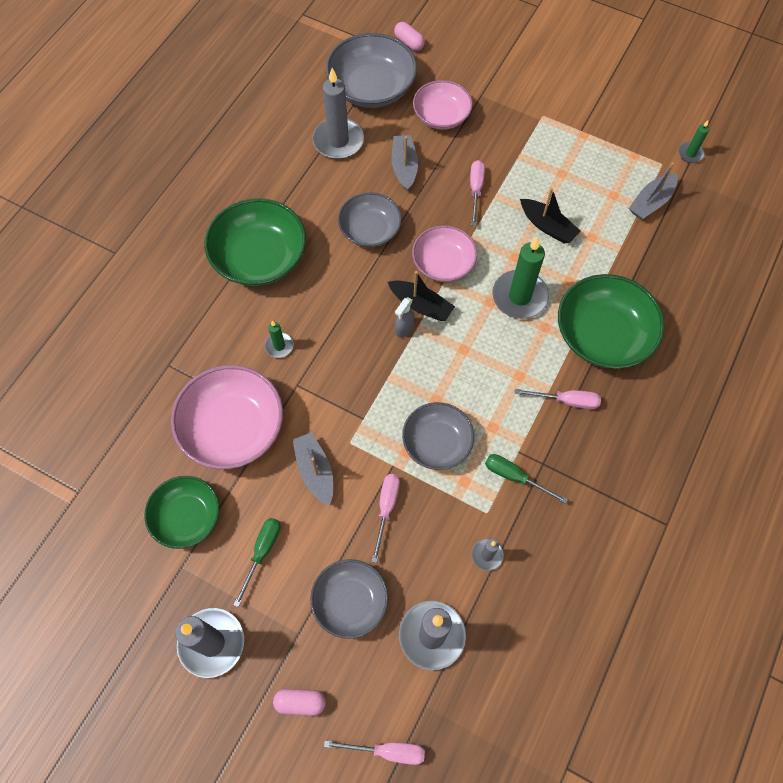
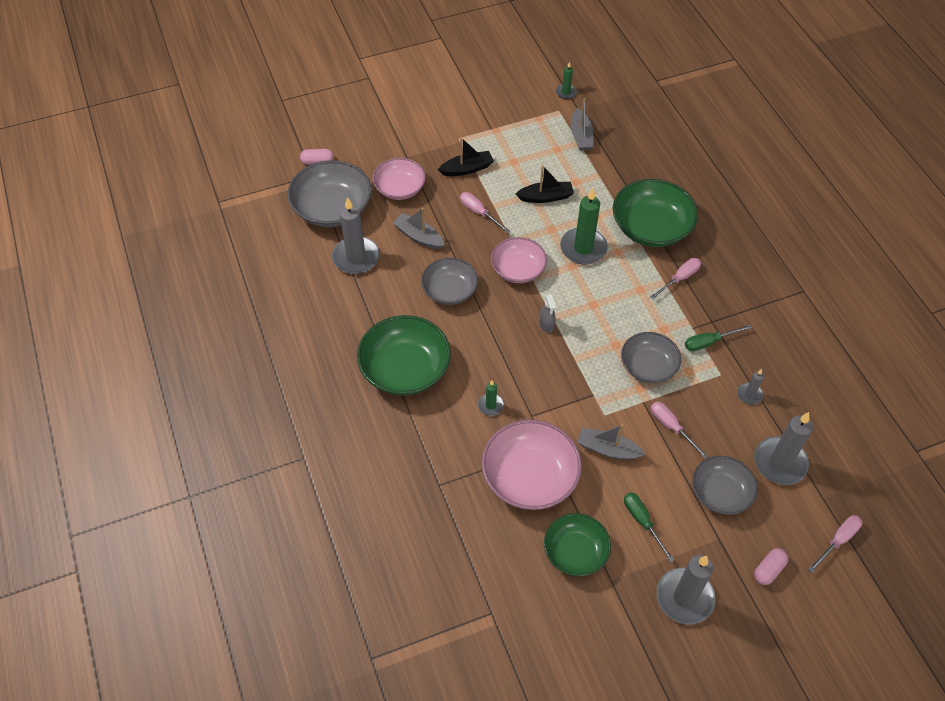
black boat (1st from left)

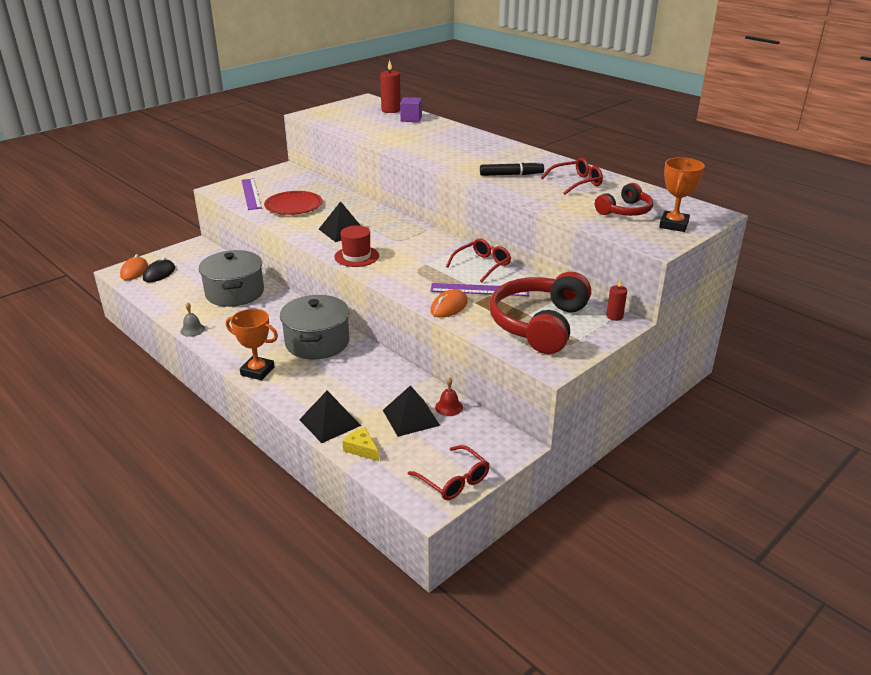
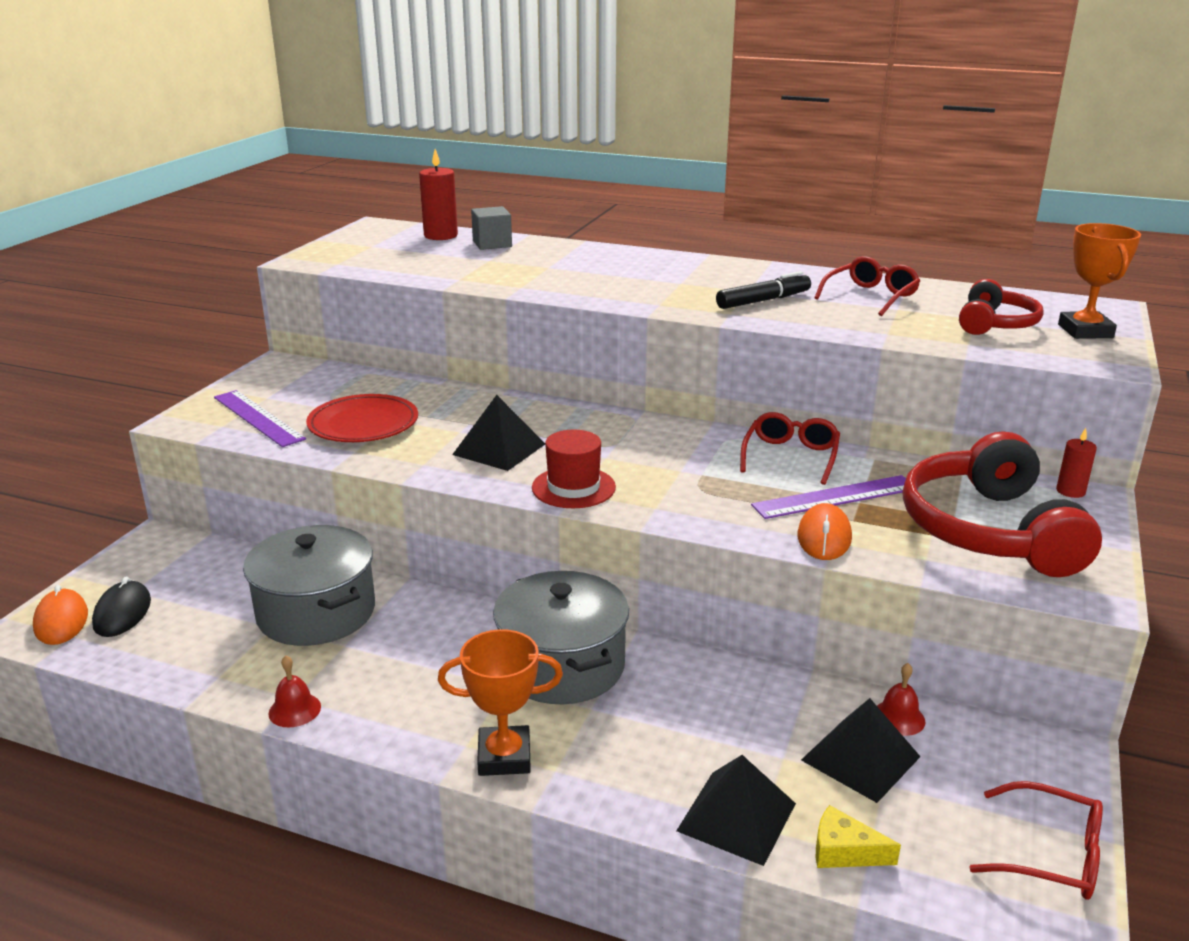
grey cube
red bell (1st from left)

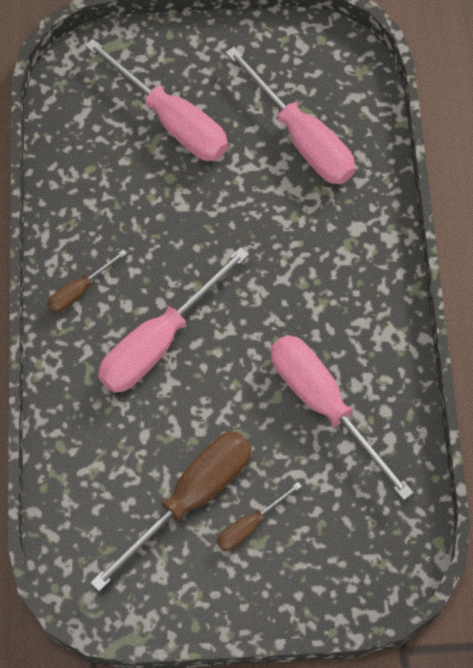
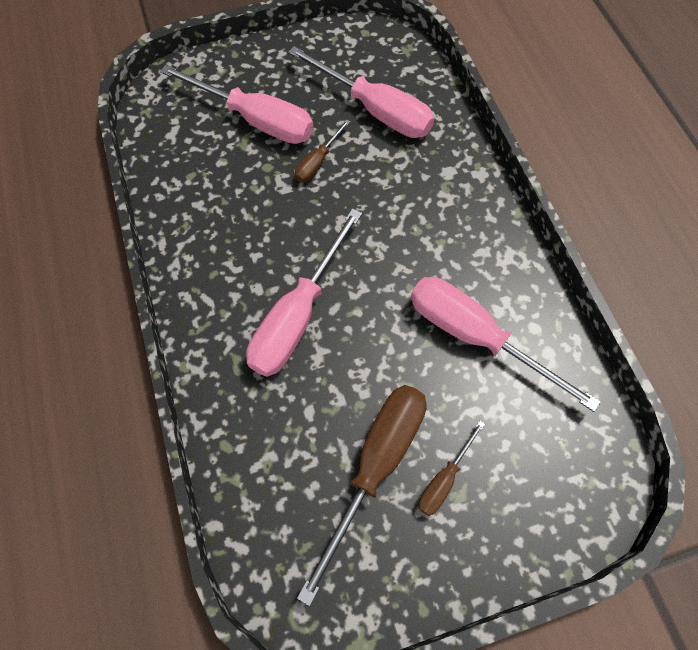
brown screwdriver (1st from left)

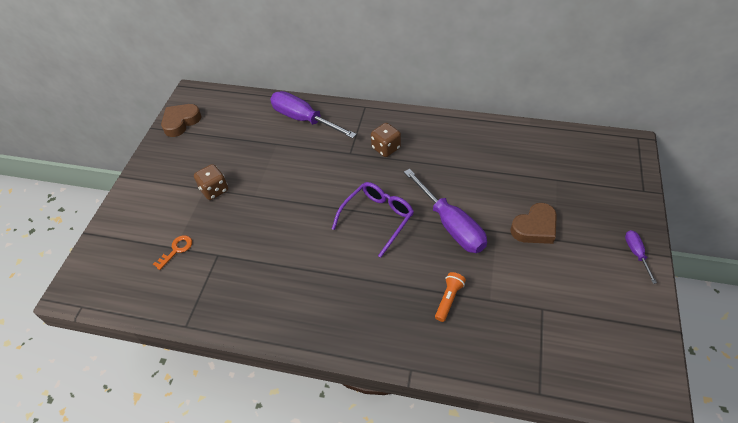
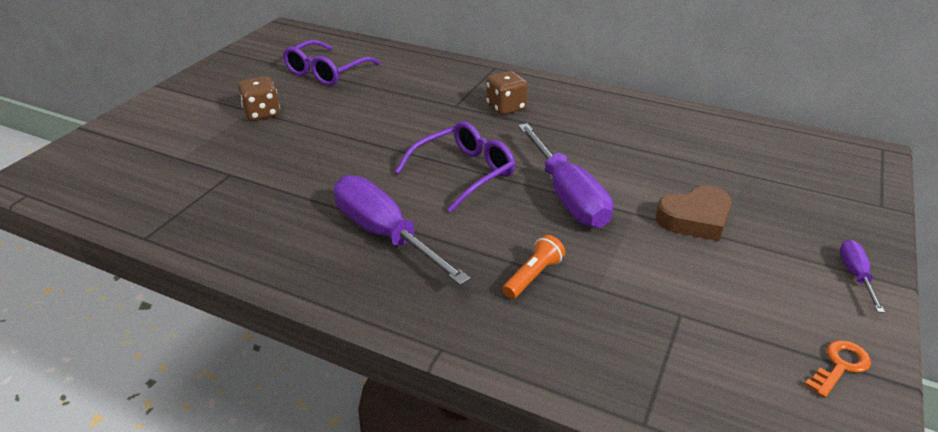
purple screwdriver (1st from left)
brown heart (1st from left in the first image)
orange key
purple glasses (1st from left)

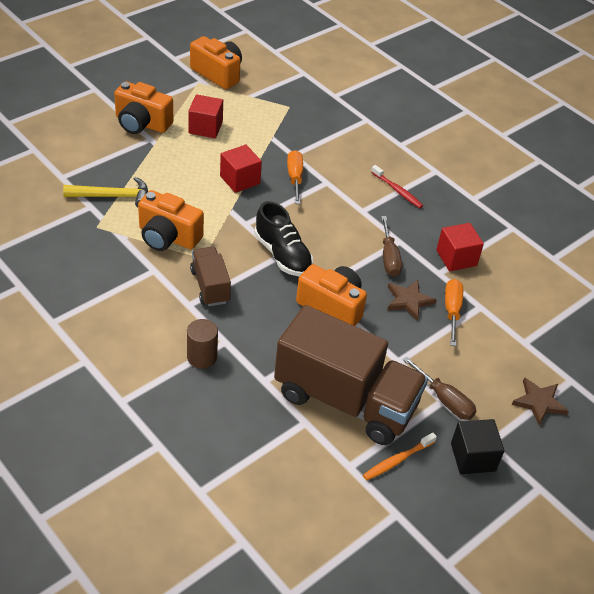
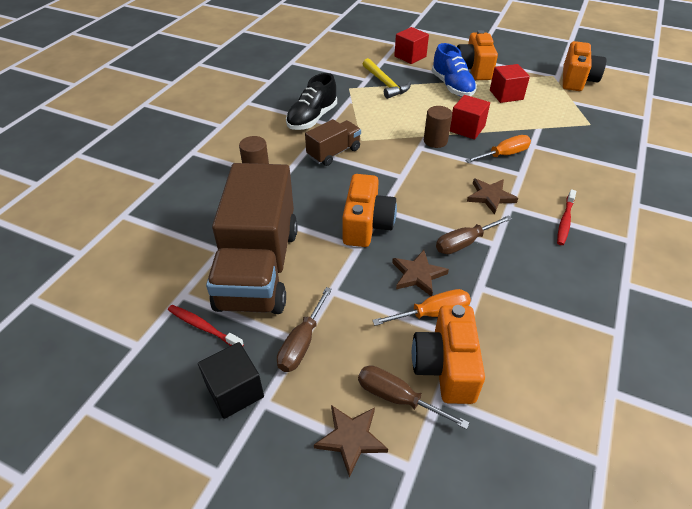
orange camera (2nd from left)
black shoe
red cube (1st from left)
red toothbrush (1st from left)
blue shoe
brown cylinder (2nd from left)
brown star (3rd from left)
brown screwdriver (2nd from left)

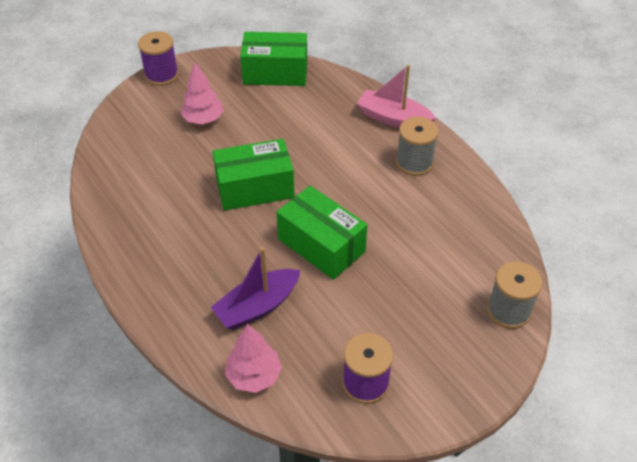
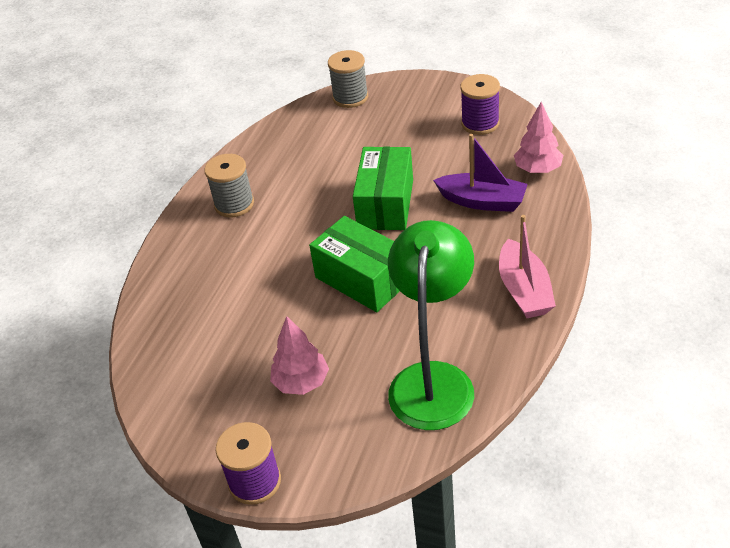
green box (2nd from left in the first image)
pink boat
green lamp

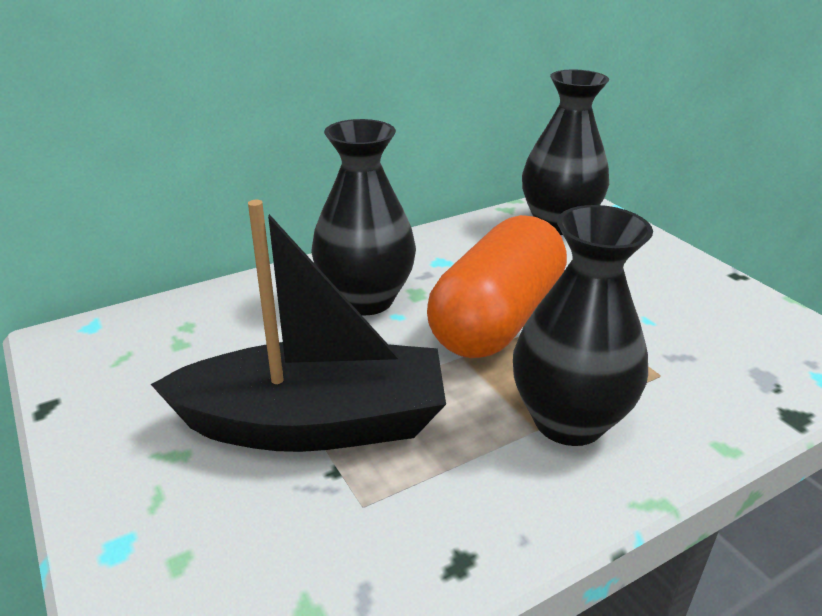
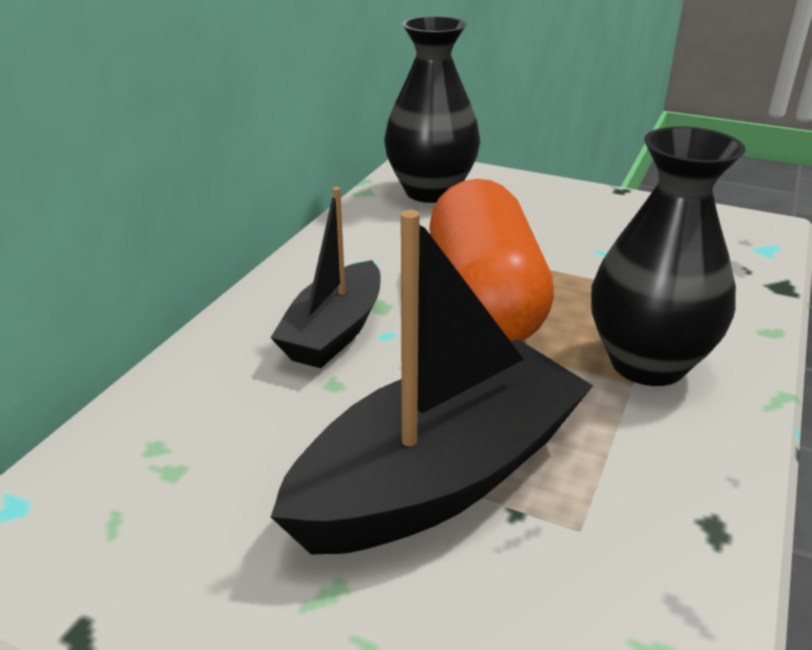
black boat (1st from left)

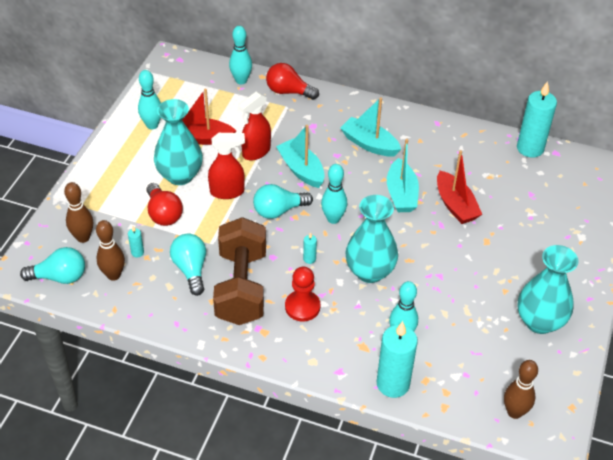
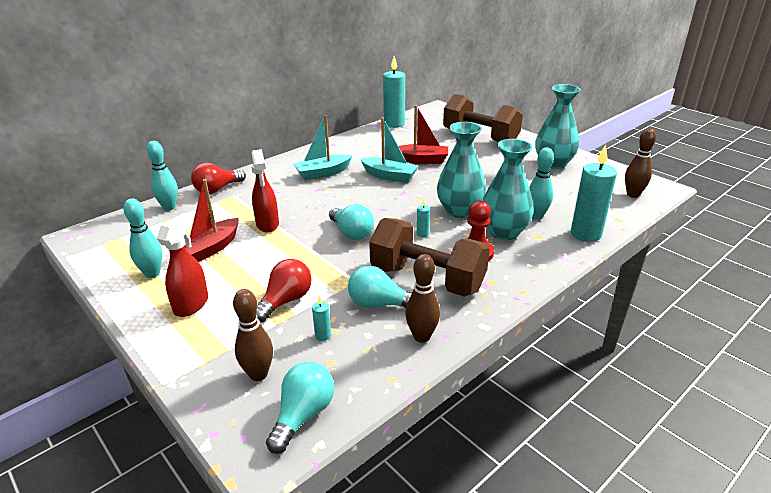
turquoise vase (2nd from left)
turquoise boat (1st from left in the first image)
red spray bottle (1st from left)
turquoise bowling pin (3rd from left in the first image)
red light bulb (2nd from left)
turquoise light bulb (2nd from left)
brown bowling pin (2nd from left)
brown dumbbell (2nd from left)

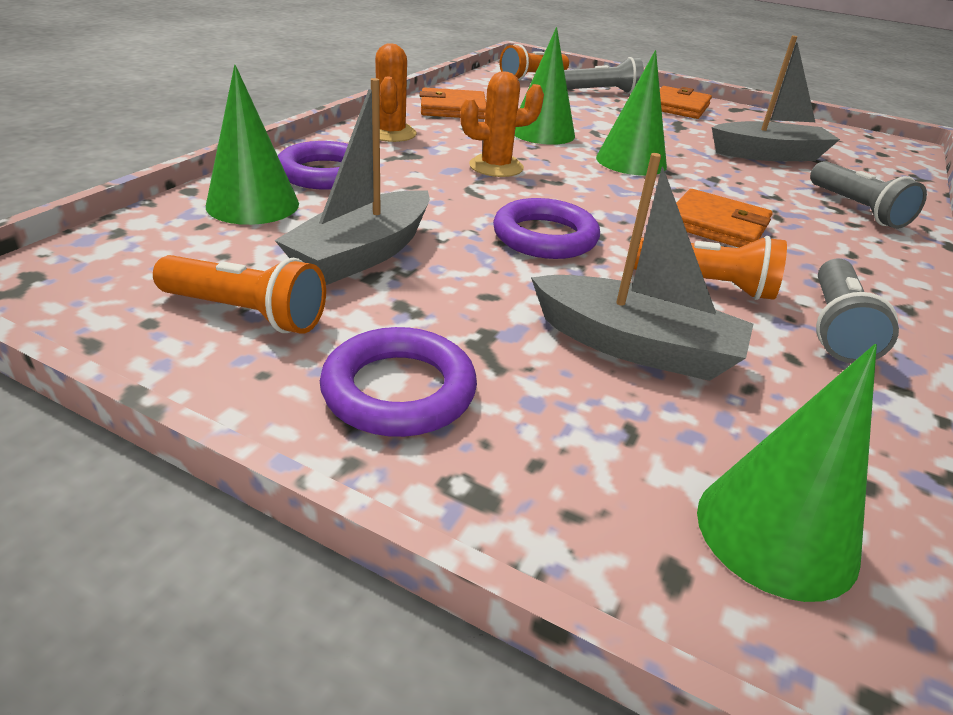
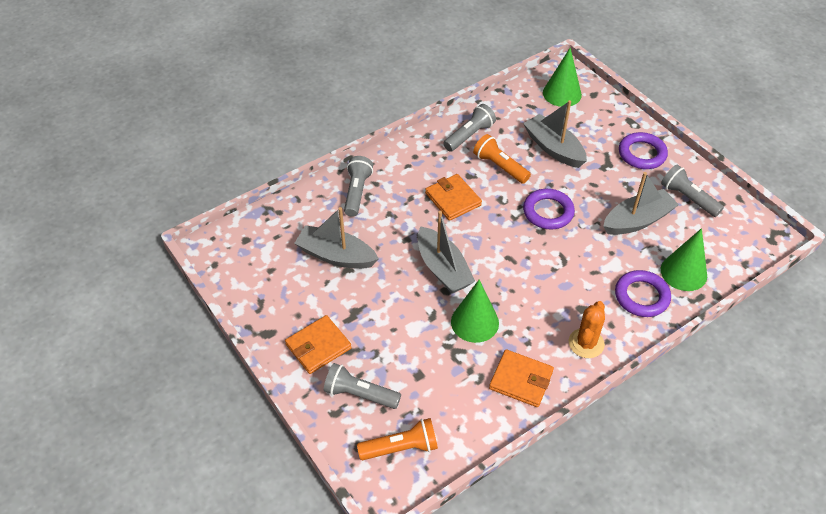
grey boat (2nd from left)
orange cactus (2nd from left in the first image)
grey flashlight (4th from left)

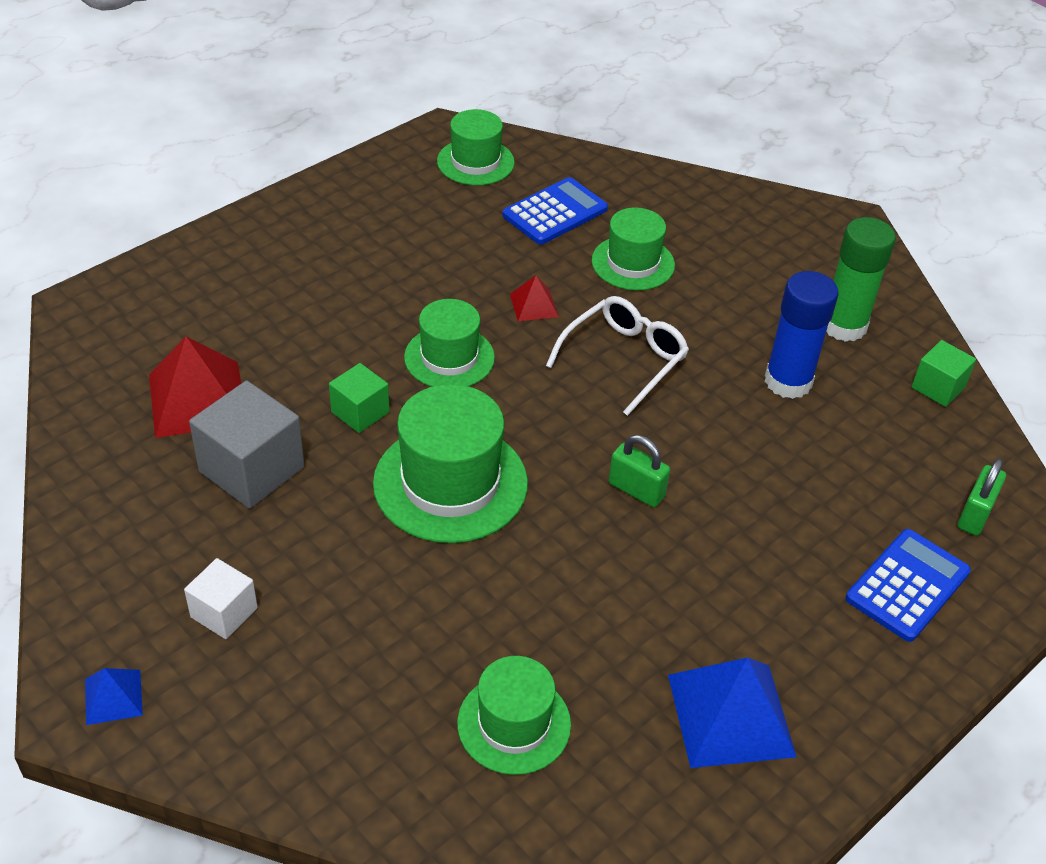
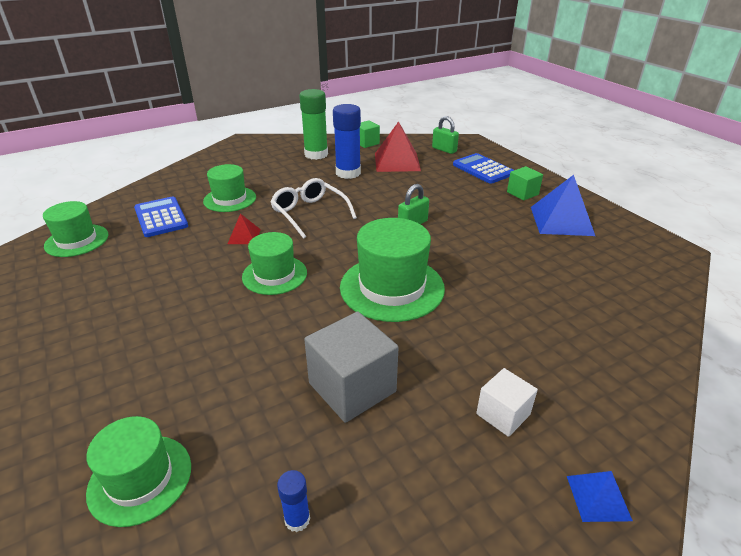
red pyramid (2nd from left)
green cube (2nd from left)
green hat (2nd from left)
blue glue stick (1st from left)

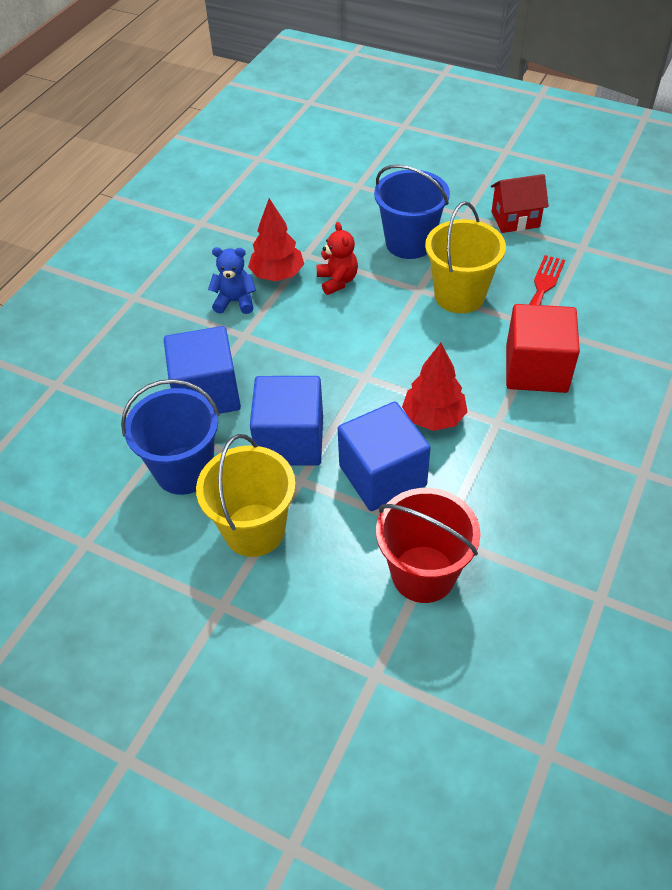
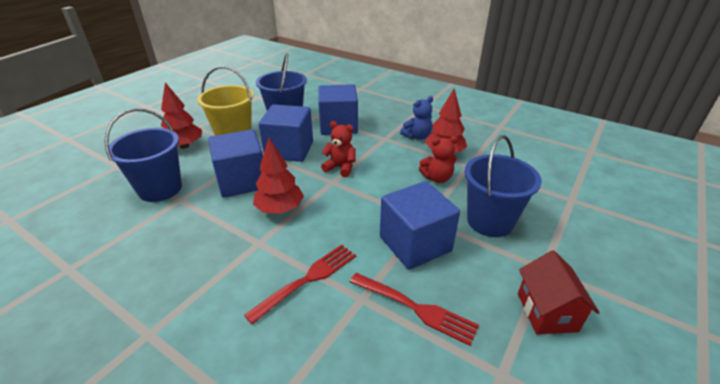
blue cube (4th from left)
blue teddy bear
red fork (1st from left)
blue bucket (1st from left)
red tree (1st from left)
red teddy bear (1st from left)

